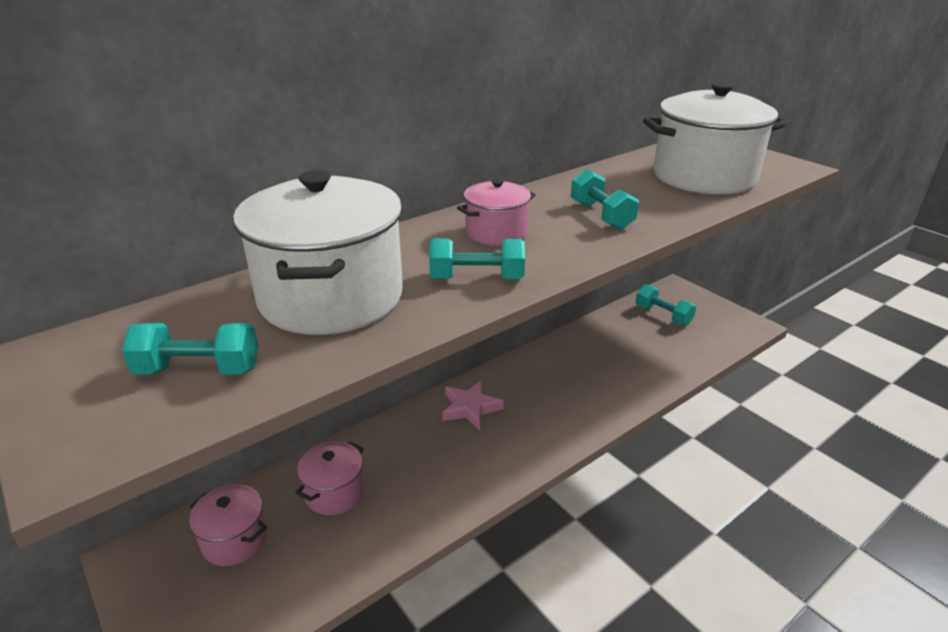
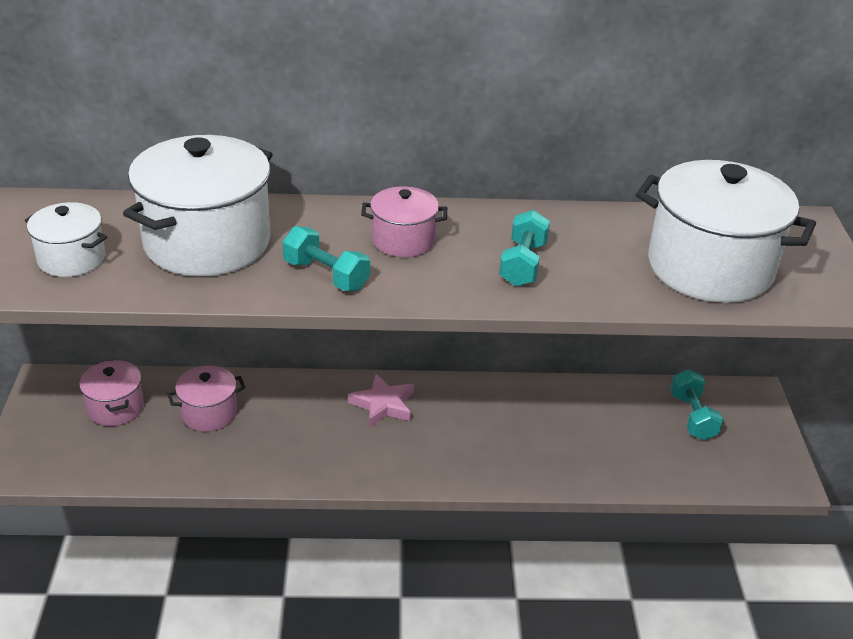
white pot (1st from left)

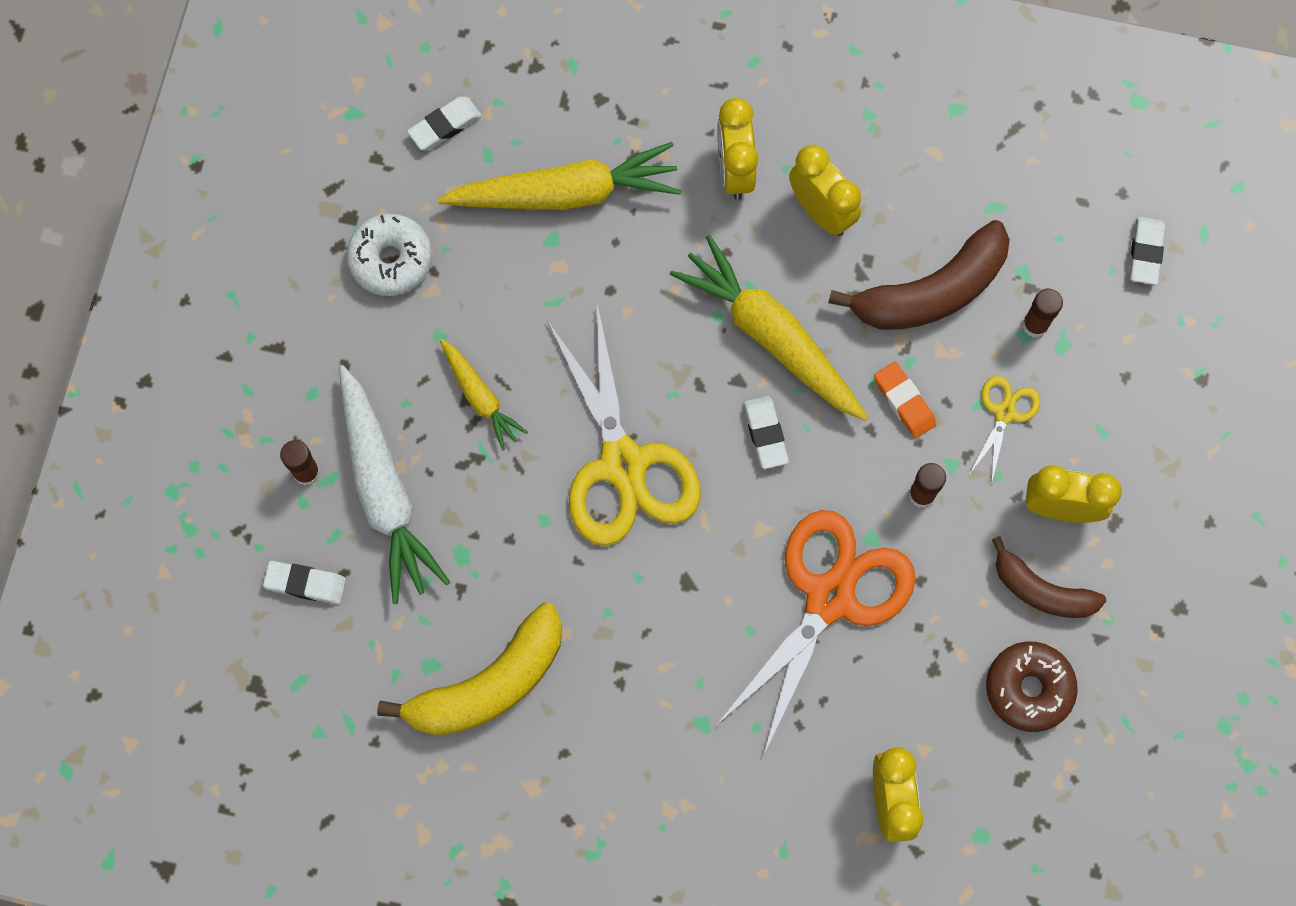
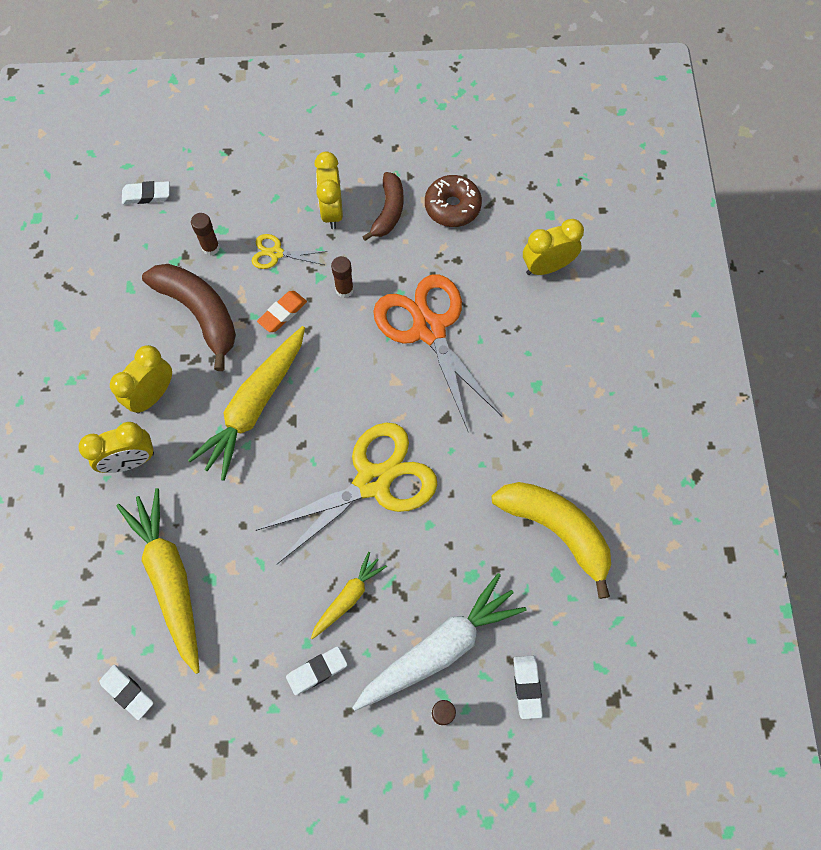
white donut
white eraser (3rd from left)
orange scissors

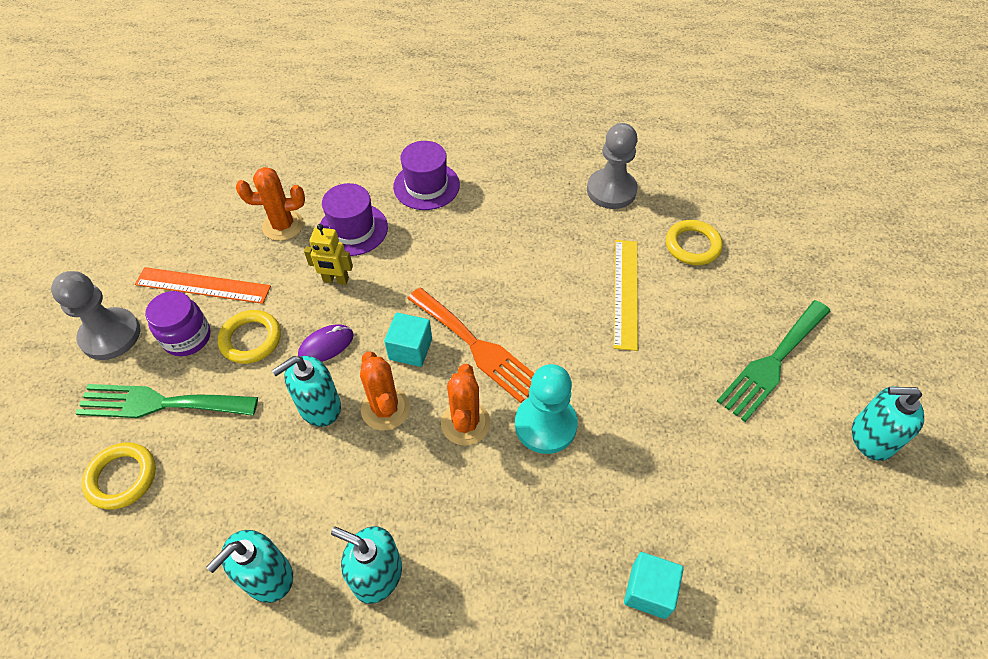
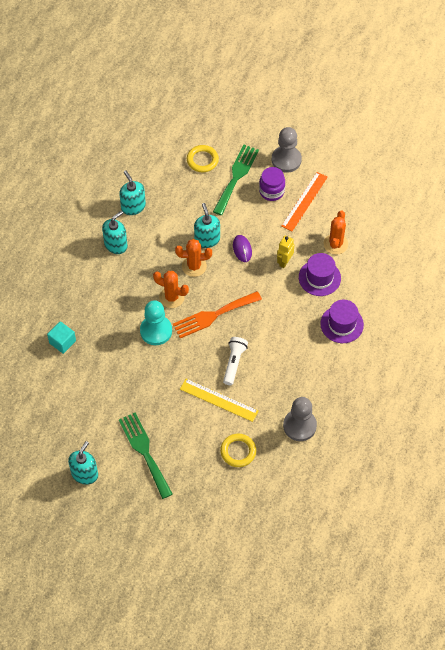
yellow ring (2nd from left in the first image)
turquoise cube (1st from left in the first image)
white flashlight

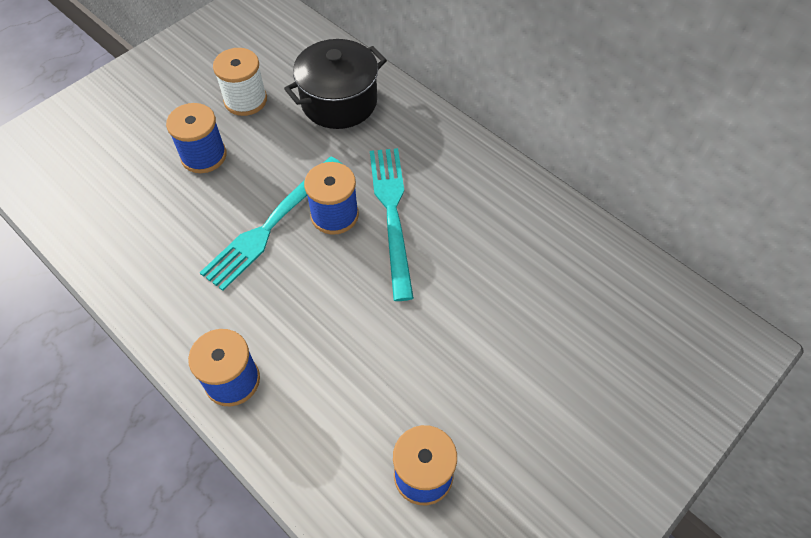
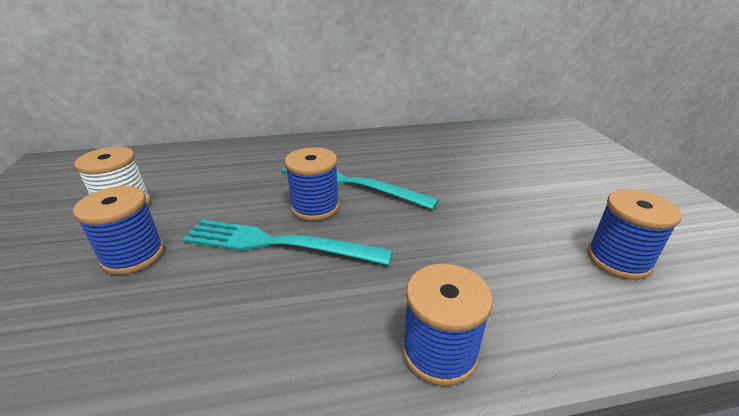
black pot
turquoise fork (1st from left)

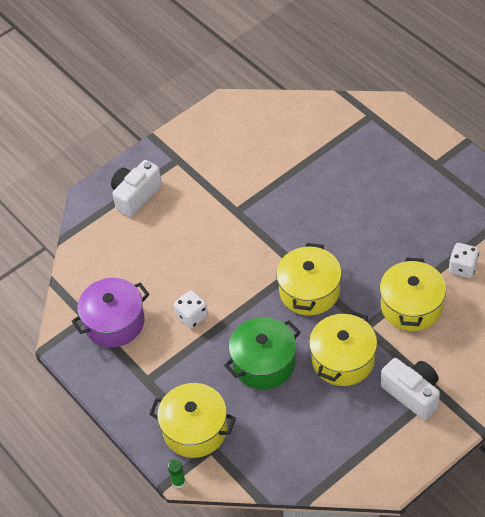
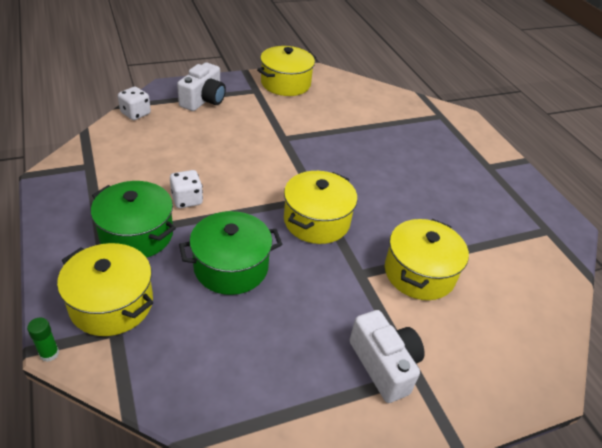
white camera (1st from left)
white dice (1st from left)
purple pot
yellow pot (2nd from left)
green pot (1st from left)

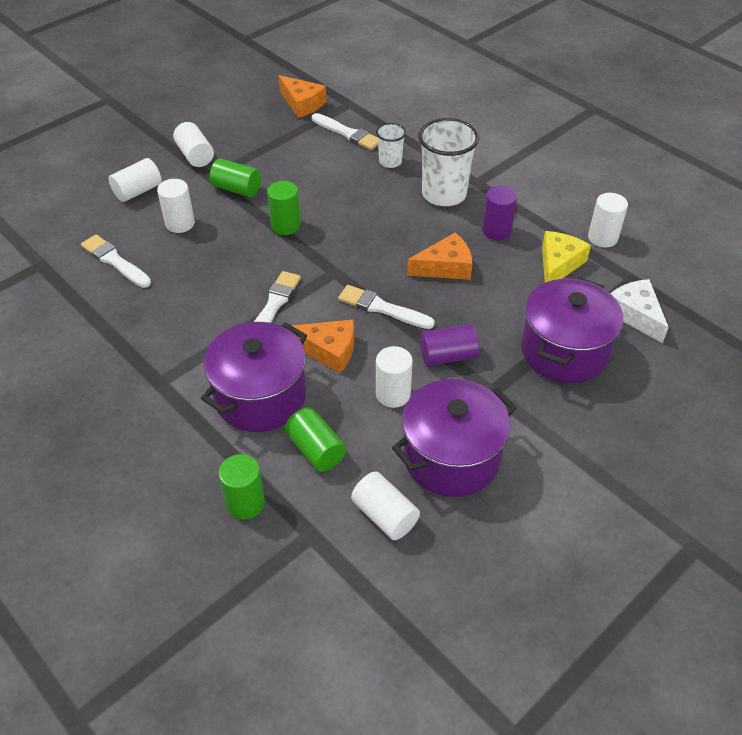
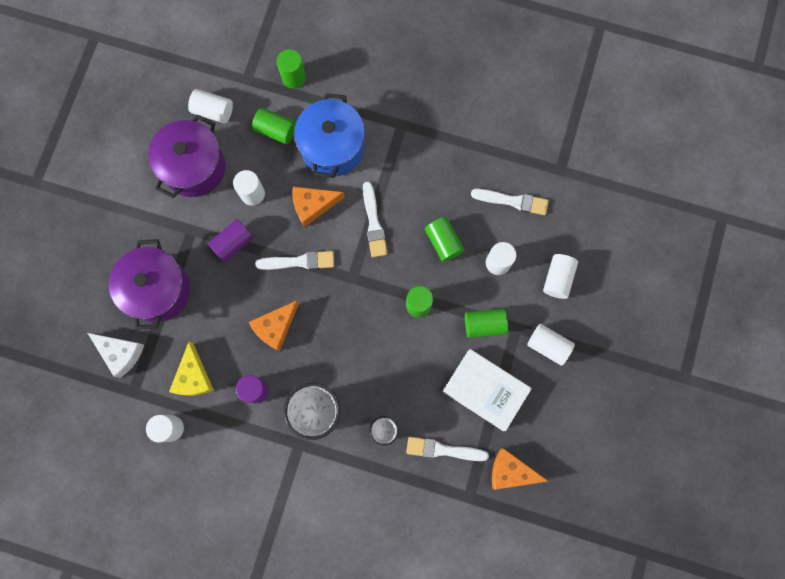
blue pot
green cylinder (4th from left)
white book

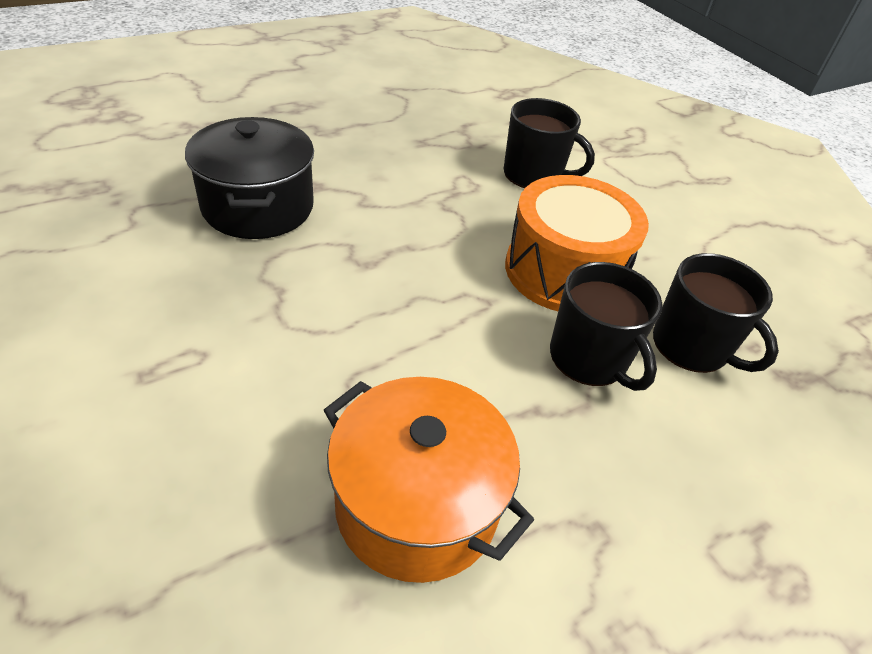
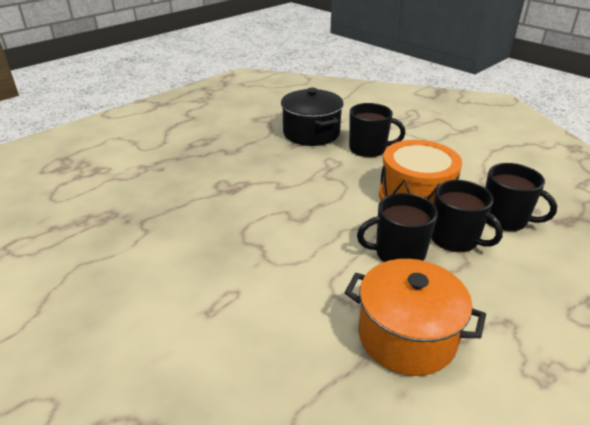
black pot
black mug (2nd from left)

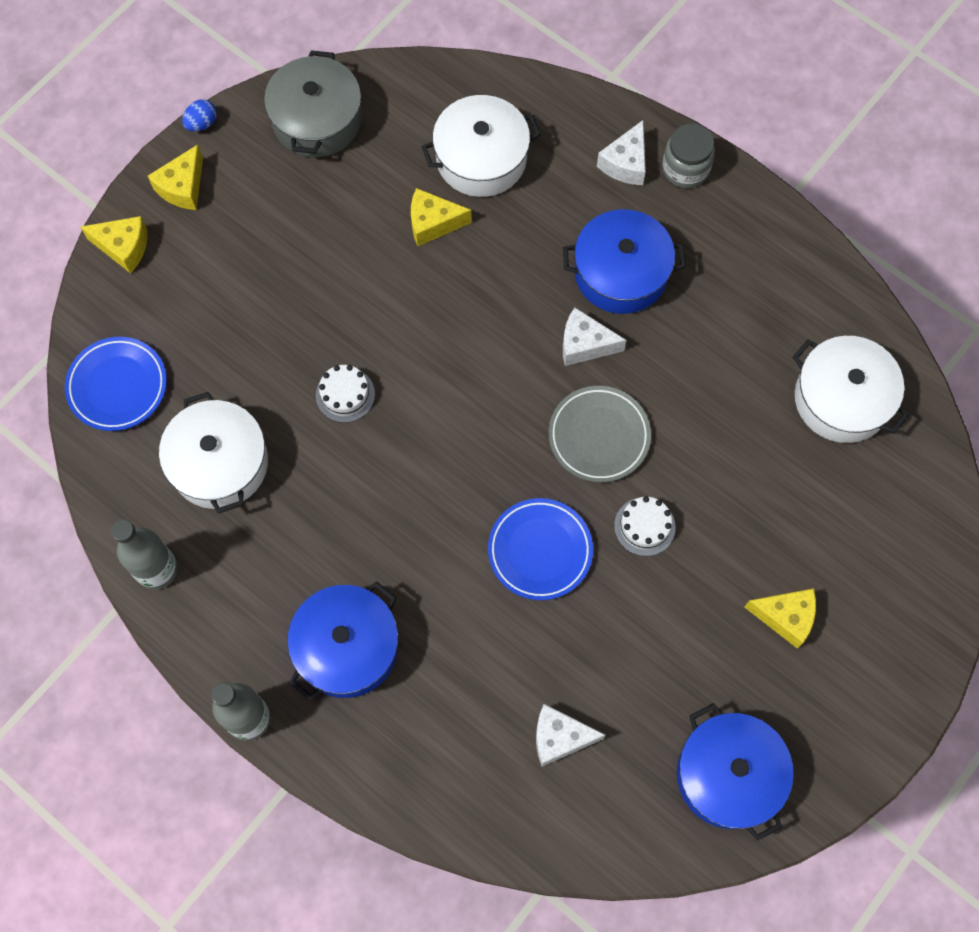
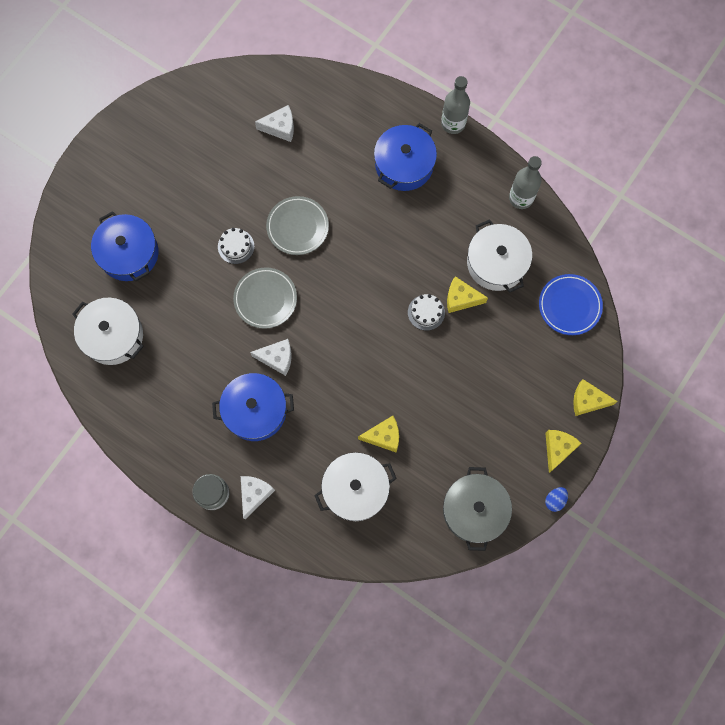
grey plate (2nd from left)
yellow cheese (2nd from left)
blue pot (1st from left)

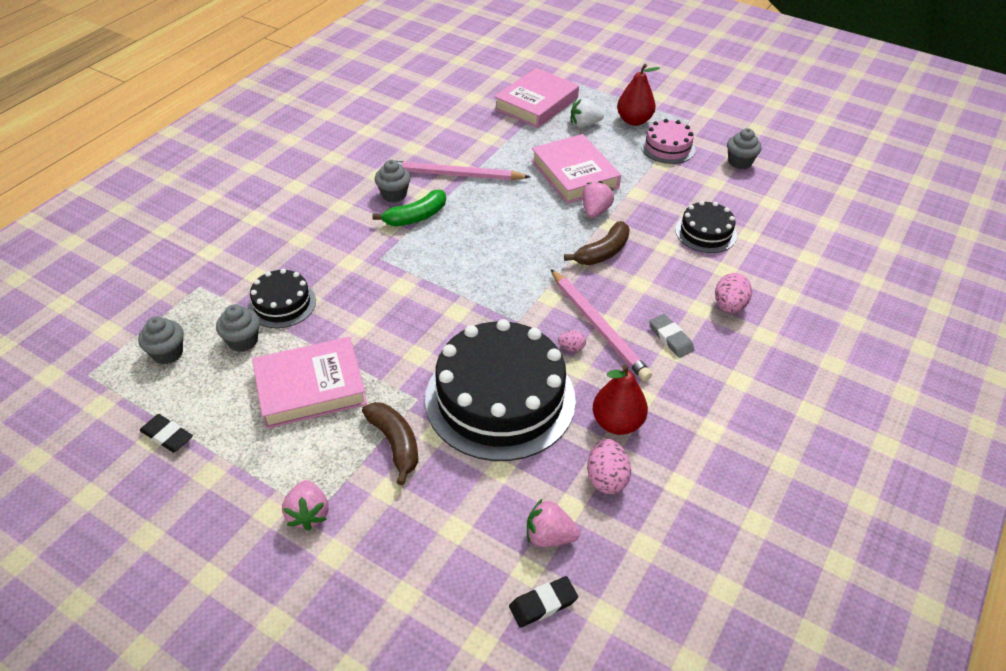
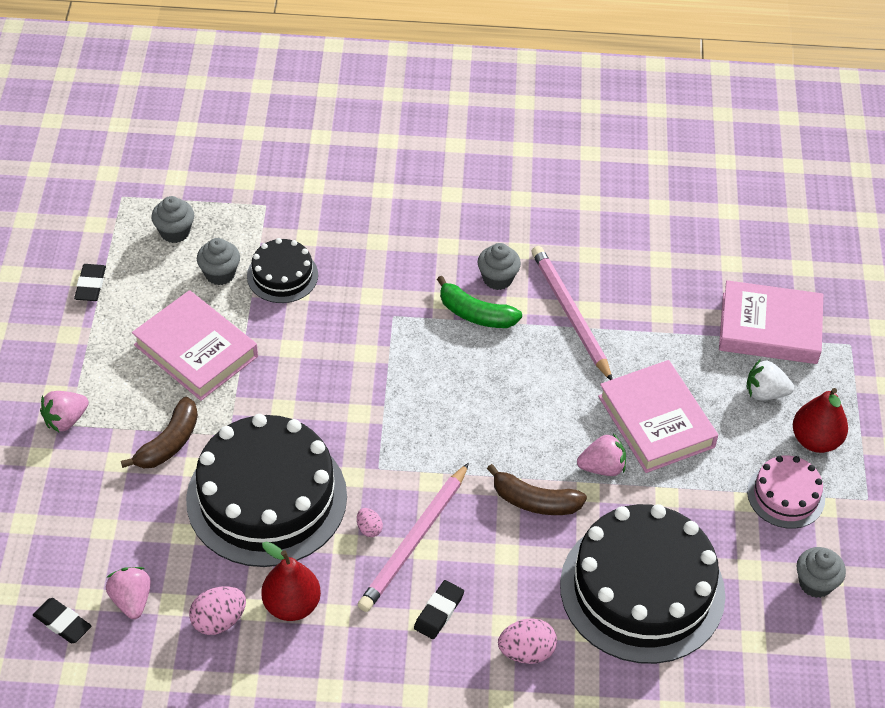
white strawberry
pink book (2nd from left)
black cake (3rd from left)
black eraser (3rd from left)

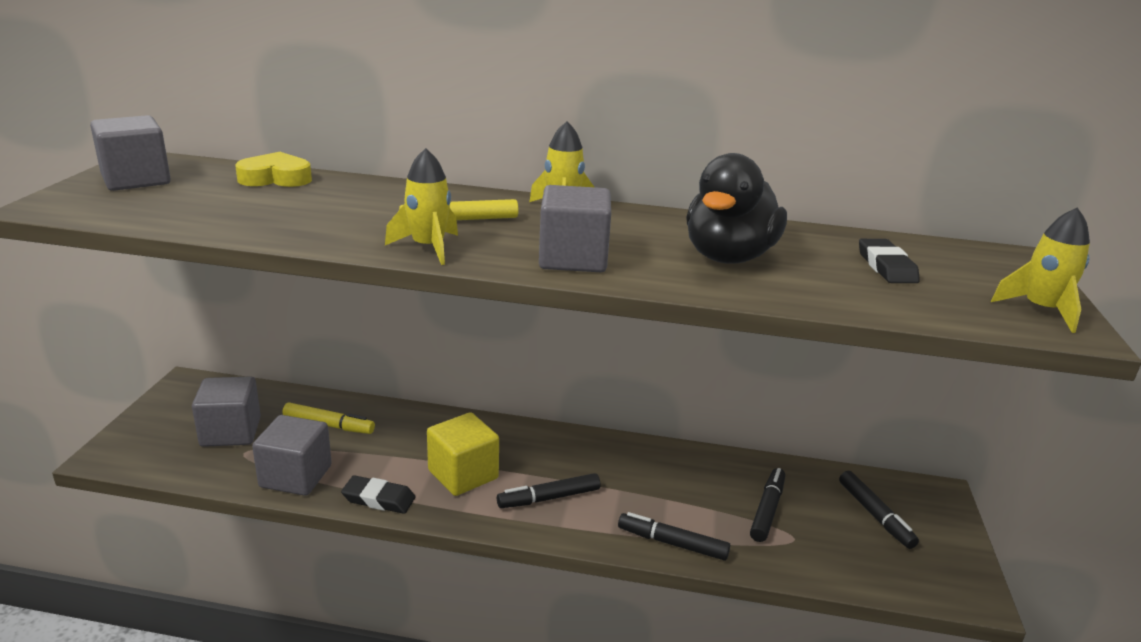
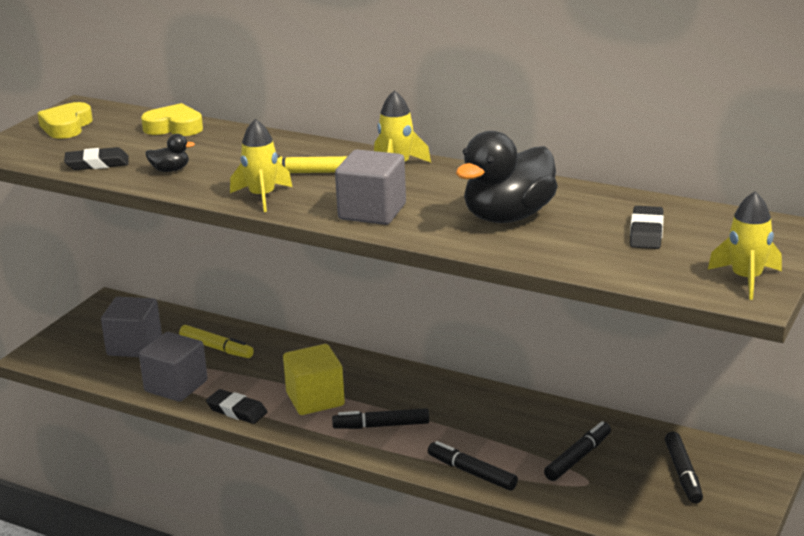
yellow heart (1st from left)
black duck (1st from left)
black eraser (1st from left)

